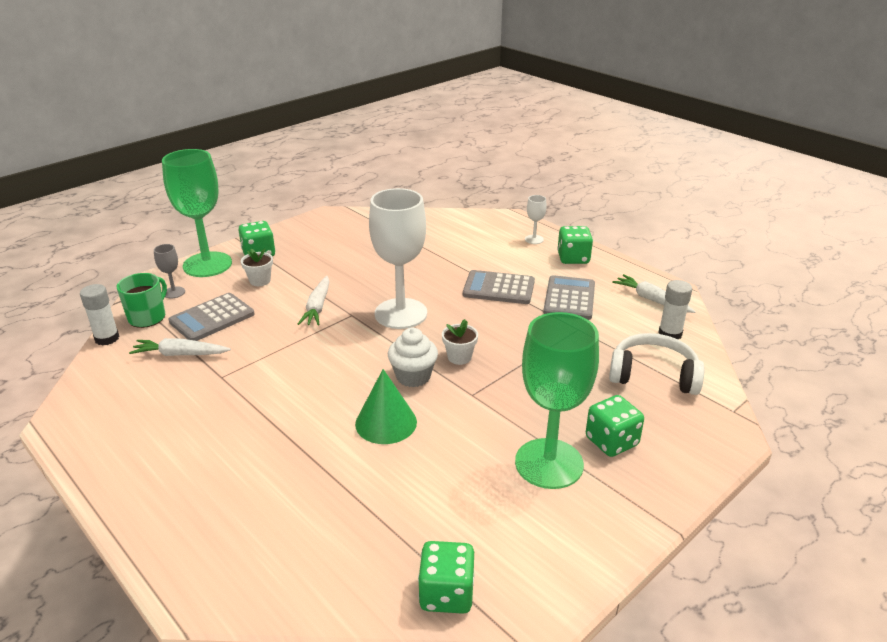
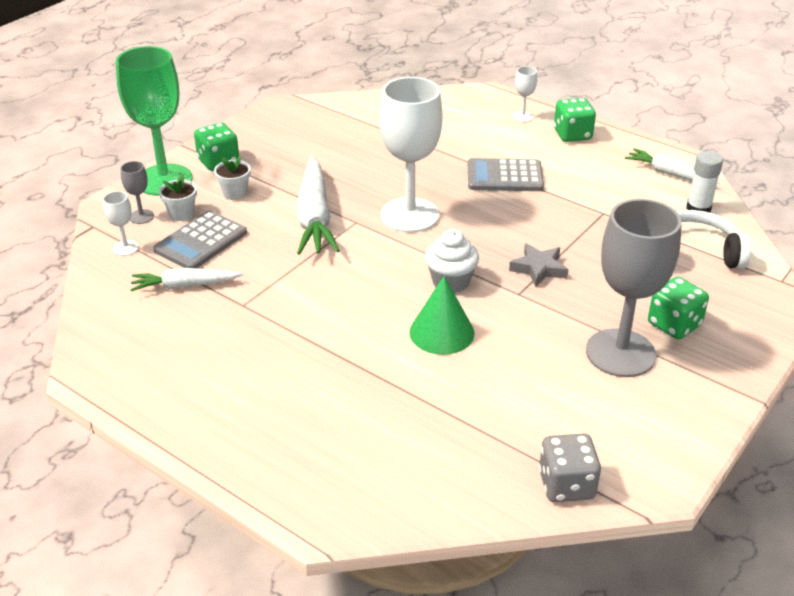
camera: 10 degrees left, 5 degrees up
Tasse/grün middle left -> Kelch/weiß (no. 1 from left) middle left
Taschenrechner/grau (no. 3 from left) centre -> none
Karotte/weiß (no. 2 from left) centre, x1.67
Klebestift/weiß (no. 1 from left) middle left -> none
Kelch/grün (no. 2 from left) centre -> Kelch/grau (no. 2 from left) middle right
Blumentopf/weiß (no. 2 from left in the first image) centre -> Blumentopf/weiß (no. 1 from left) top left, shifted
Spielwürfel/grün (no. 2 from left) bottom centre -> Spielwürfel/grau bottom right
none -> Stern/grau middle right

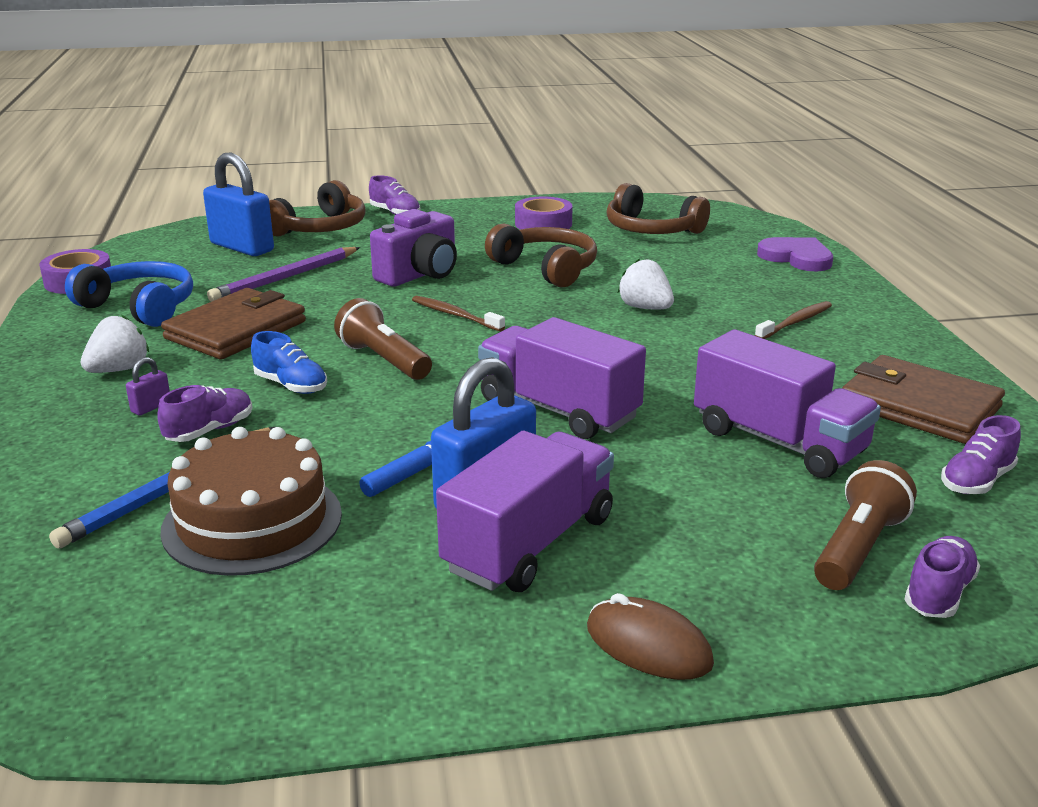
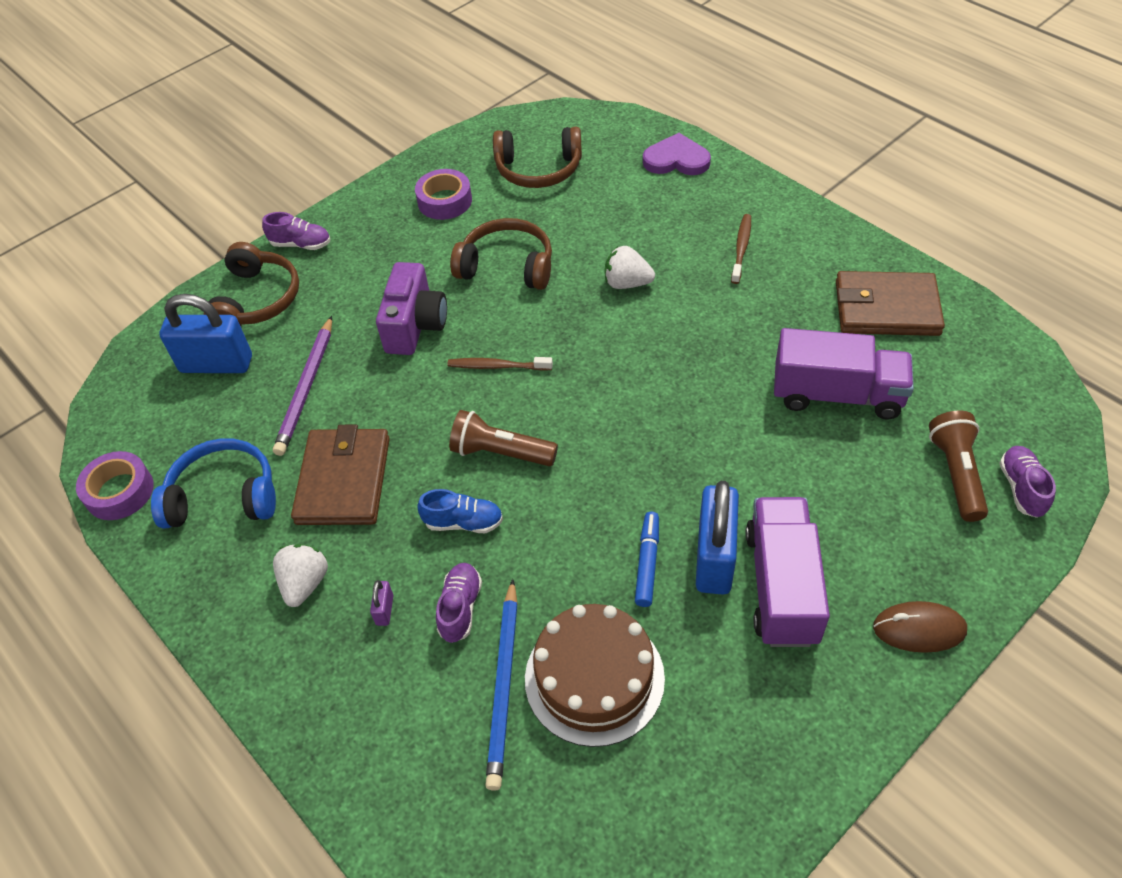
camera: 30 degrees left, 25 degrees up
Lastwagen/lila (no. 2 from left) centre -> none
Schuh/lila (no. 4 from left) middle right -> none

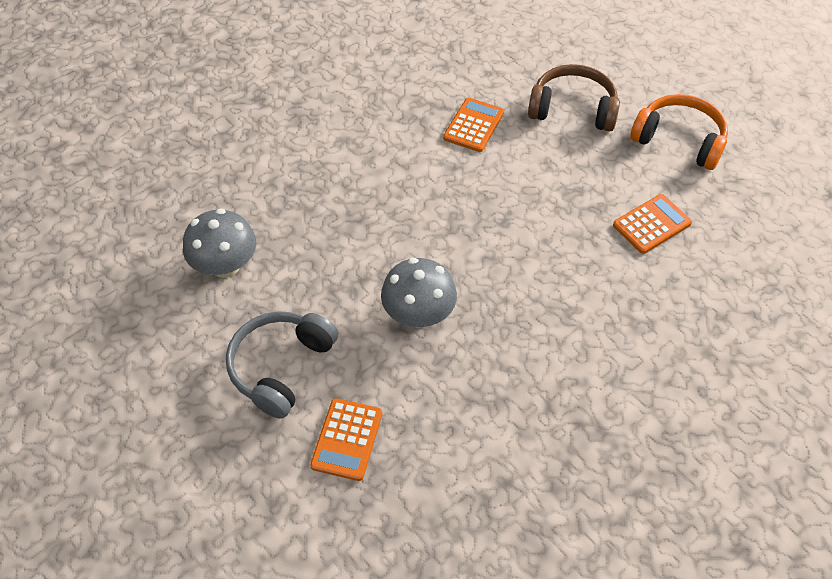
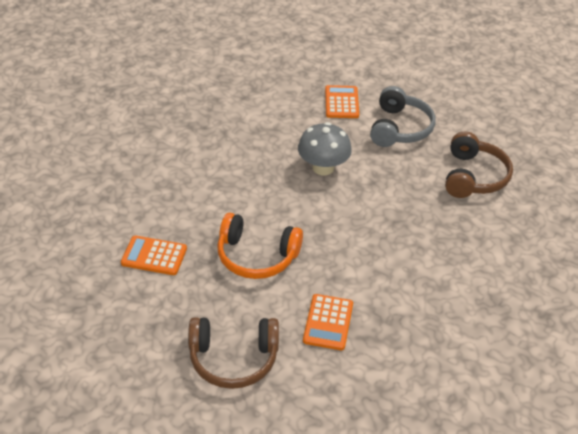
camera: 165 degrees right, 10 degrees down
Kopfhörer/orange top right -> Kopfhörer/orange centre, shifted
Taschenrechner/orange (no. 3 from left in the first image) middle right -> Taschenrechner/orange (no. 1 from left) middle left, 60 degrees clockwise
Pilz/grau (no. 1 from left) middle left -> Kopfhörer/braun (no. 2 from left) middle right

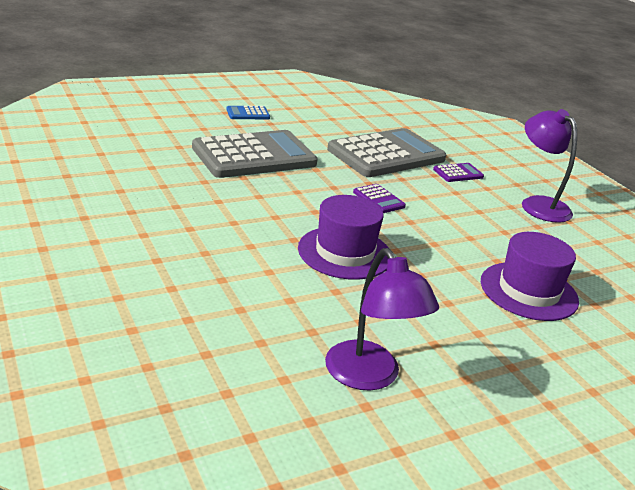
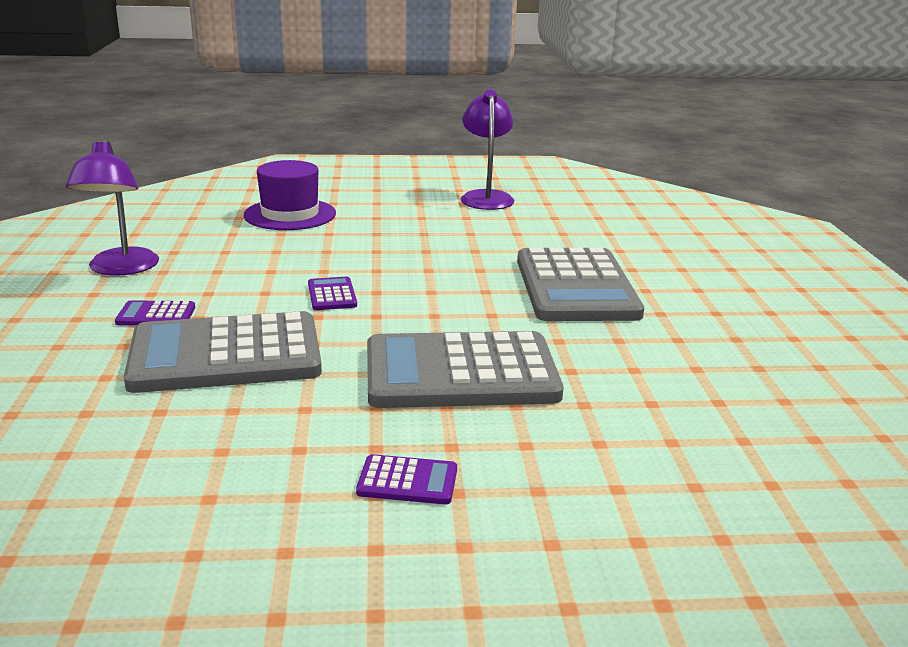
camera: 155 degrees left, 5 degrees down
Taschenrechner/blau top centre -> Taschenrechner/lila (no. 3 from left) bottom centre
Hut/lila (no. 1 from left) centre -> none
none -> Taschenrechner/grau (no. 3 from left) centre

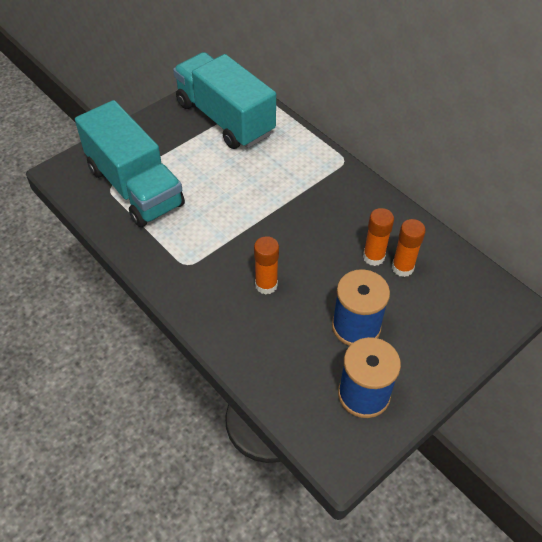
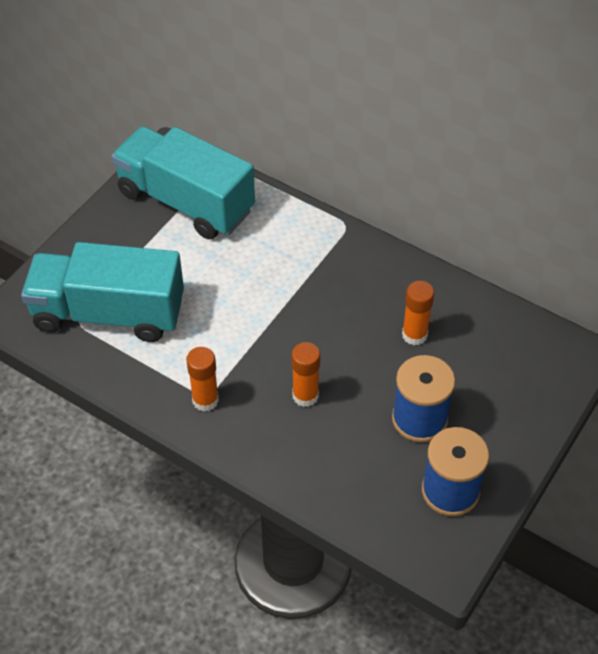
camera: 15 degrees left, 0 degrees up
Lastwagen/türkis (no. 1 from left) top left -> Lastwagen/türkis (no. 1 from left) middle left, 150 degrees clockwise
Klebestift/orange (no. 3 from left in the first image) middle right -> Klebestift/orange (no. 1 from left) centre, shifted

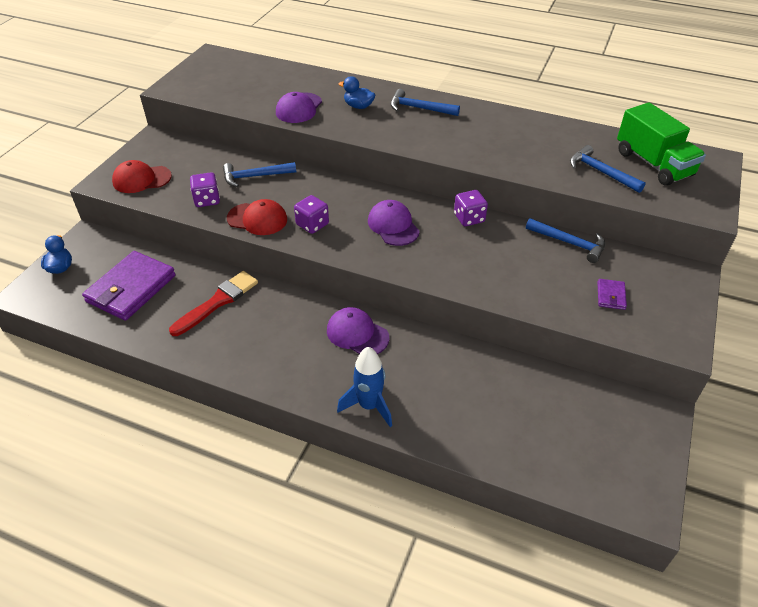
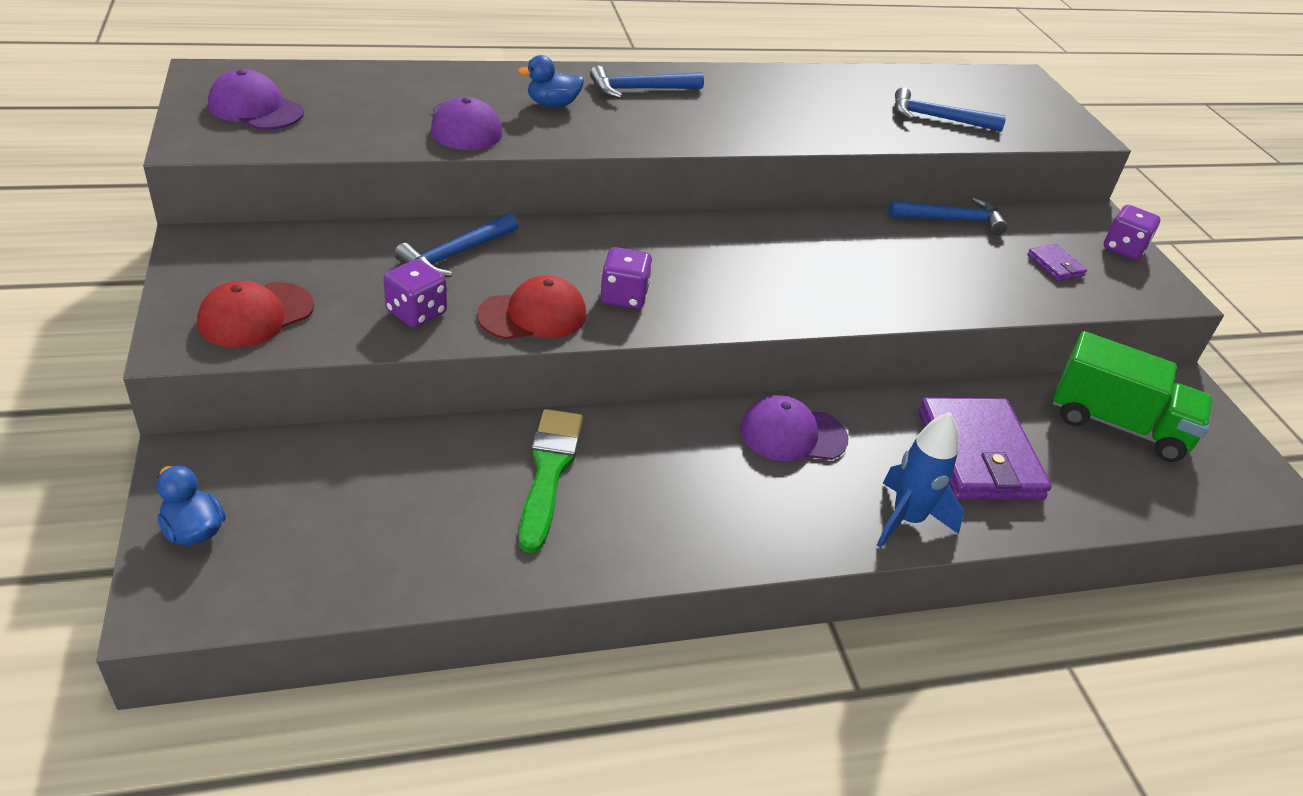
camera: 40 degrees left, 5 degrees down
Lastwagen/grün top right -> Lastwagen/grün middle right, shifted
Spielwürfel/lila (no. 3 from left) centre -> Spielwürfel/lila (no. 3 from left) top right, shifted
Kappe/lila (no. 3 from left in the first image) centre -> Kappe/lila (no. 1 from left) top left, shifted
Geldbörse/lila (no. 1 from left) middle left -> Geldbörse/lila (no. 1 from left) middle right, shifted
Pinsel/rot middle left -> Pinsel/grün centre

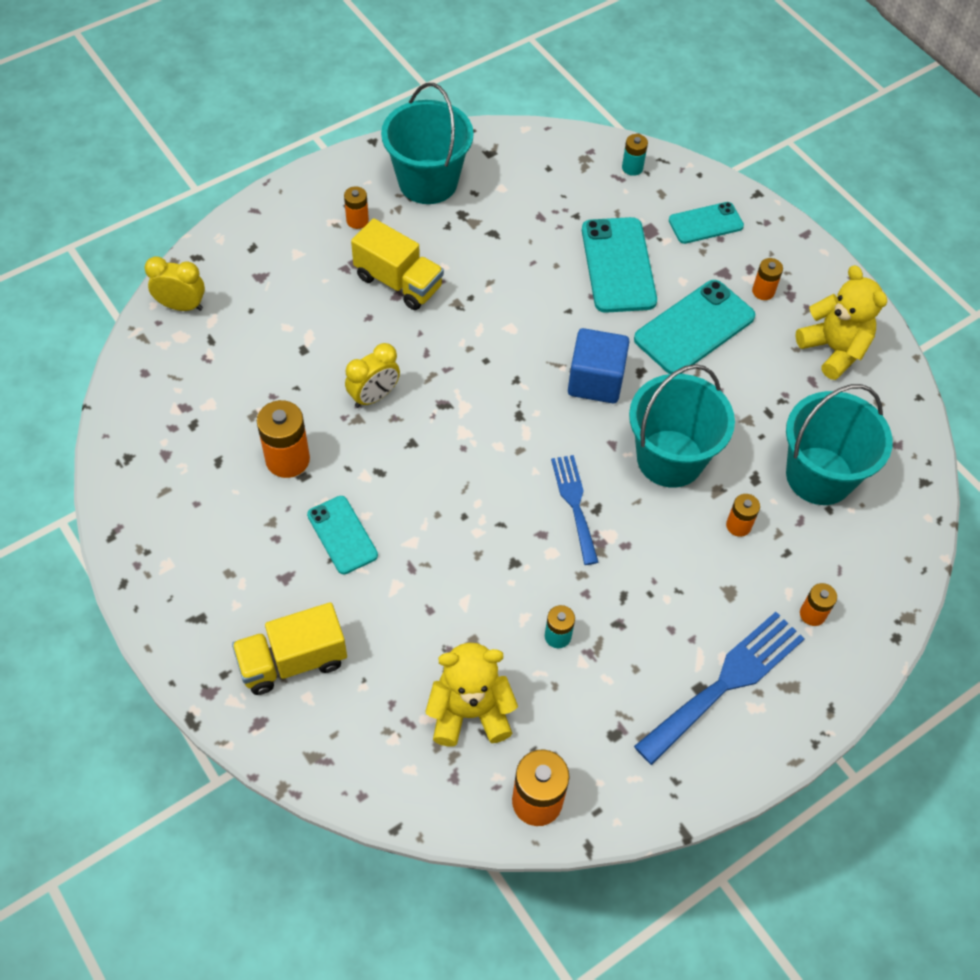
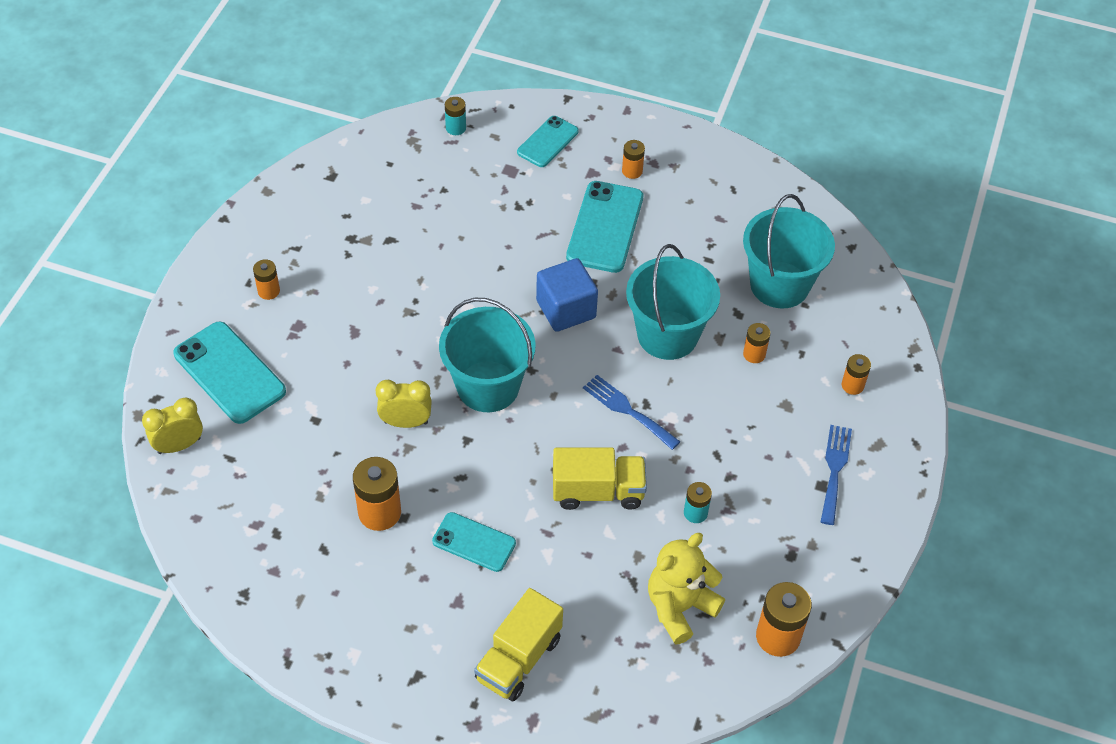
camera: 35 degrees left, 5 degrees down
Eimer/türkis (no. 1 from left) top centre -> Eimer/türkis (no. 1 from left) centre, shifted
Handy/türkis (no. 2 from left in the first image) top centre -> Handy/türkis (no. 1 from left) middle left, shifted
Lastwagen/gelb (no. 2 from left) top centre -> Lastwagen/gelb (no. 2 from left) centre, shifted
Teddybär/gelb (no. 2 from left) top right -> none
Wecker/gelb (no. 2 from left) centre, 105 degrees counterclockwise
Gabel/blau (no. 2 from left) bottom right -> Gabel/blau (no. 2 from left) middle right, x0.63

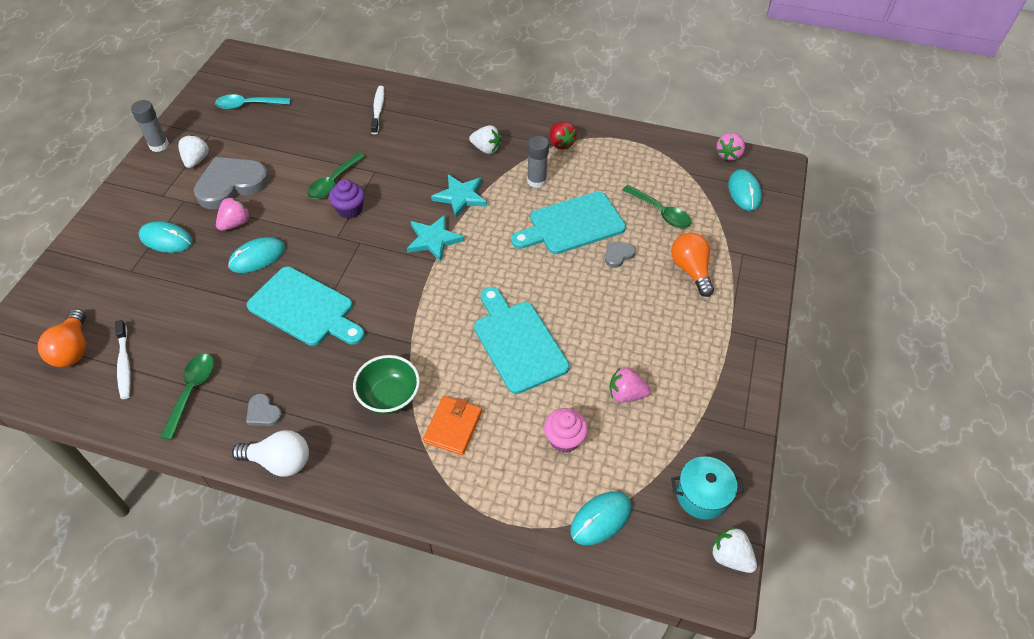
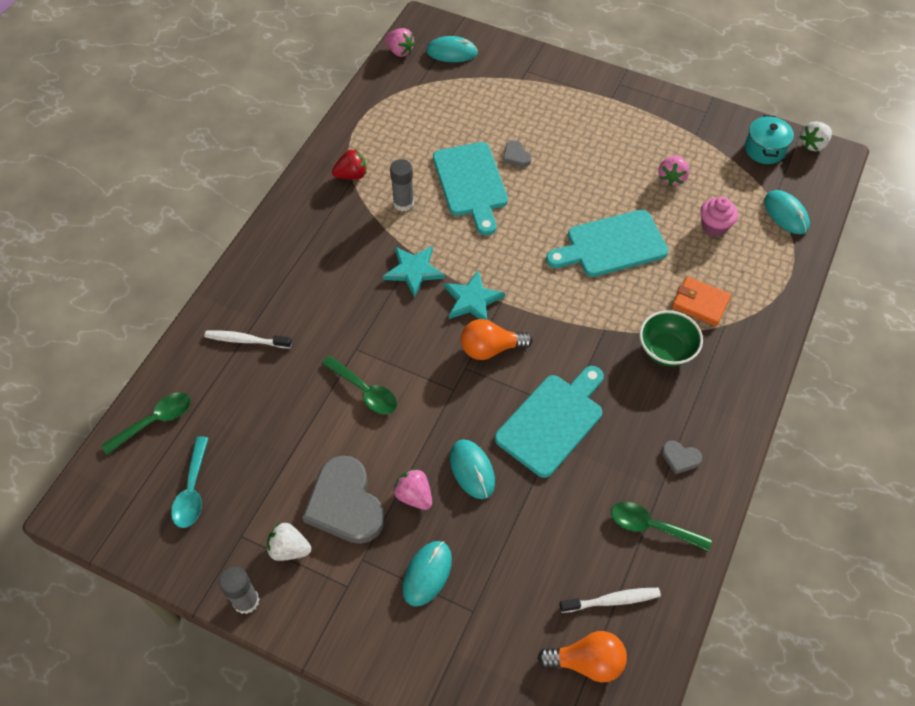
camera: 80 degrees left, 5 degrees up
Erdbeere/weiß (no. 2 from left) top centre -> none
Muffin/lila top centre -> none
Löffel/grün (no. 3 from left in the first image) top centre -> Löffel/grün (no. 1 from left) middle left, shifted
Glühbirne/orange (no. 2 from left in the first image) middle right -> Glühbirne/orange (no. 1 from left) centre, shifted
Herz/grau (no. 2 from left in the first image) middle left -> Herz/grau (no. 3 from left) middle right, 60 degrees clockwise
Glühbirne/weiß bottom left -> none

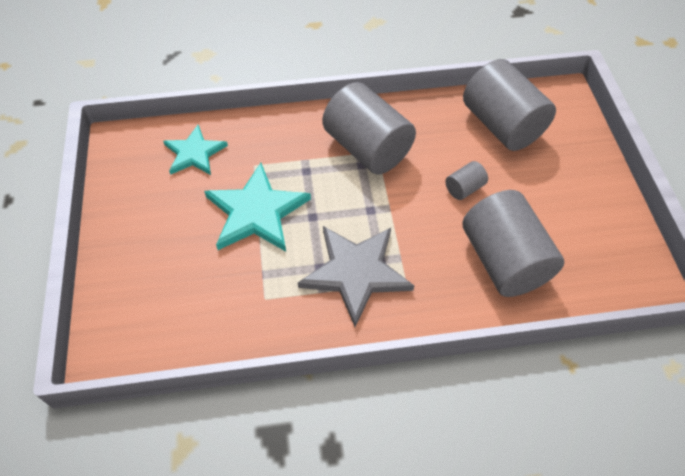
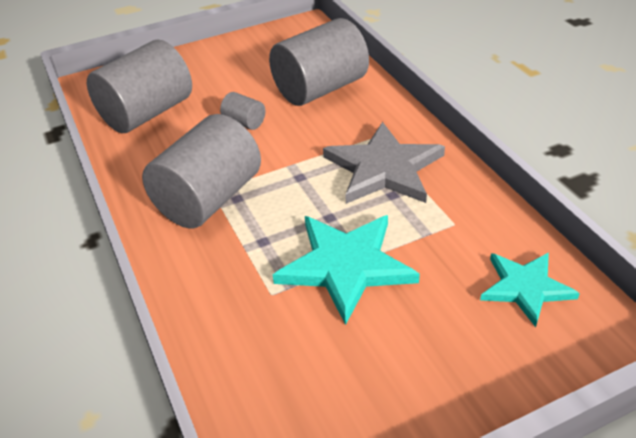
camera: 105 degrees left, 15 degrees down
Stern/türkis (no. 1 from left in the first image) top left -> Stern/türkis (no. 2 from left) middle right, shifted

